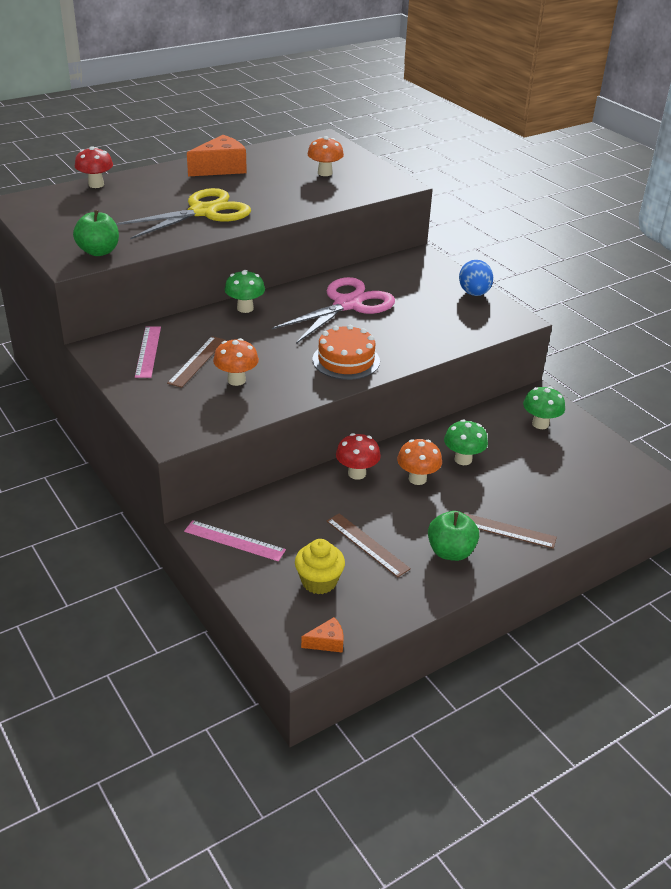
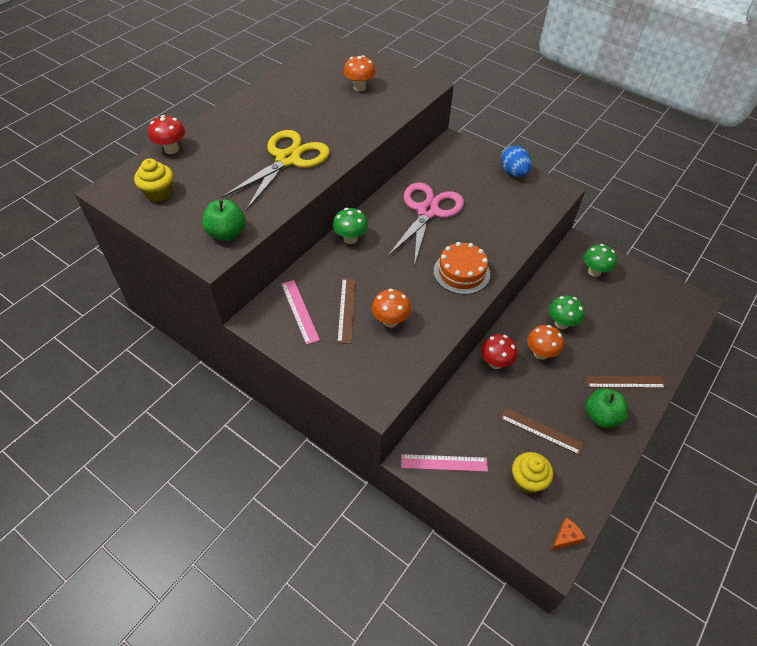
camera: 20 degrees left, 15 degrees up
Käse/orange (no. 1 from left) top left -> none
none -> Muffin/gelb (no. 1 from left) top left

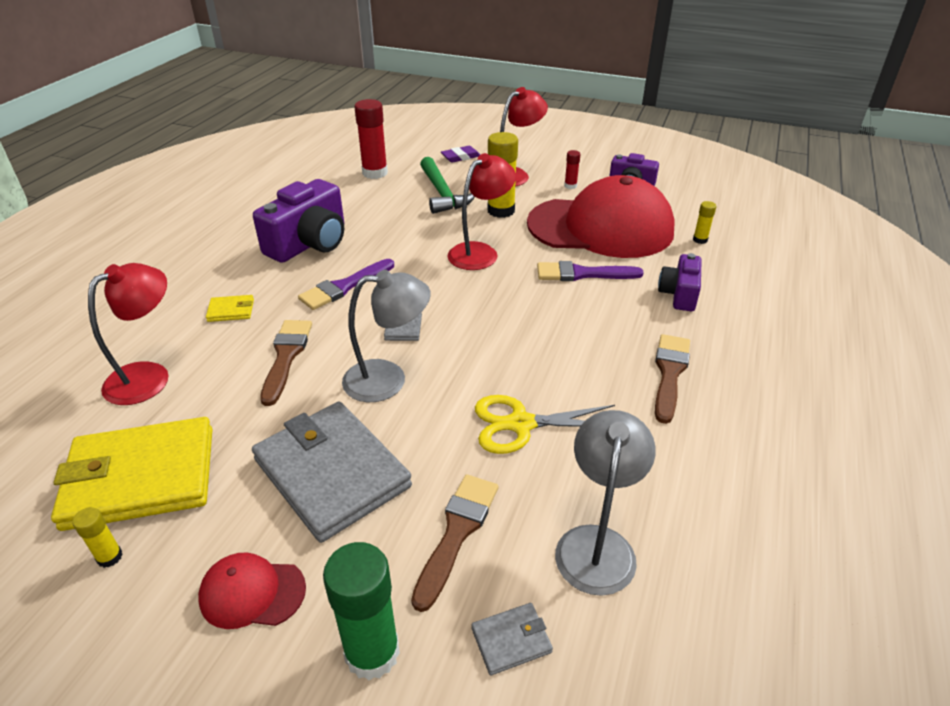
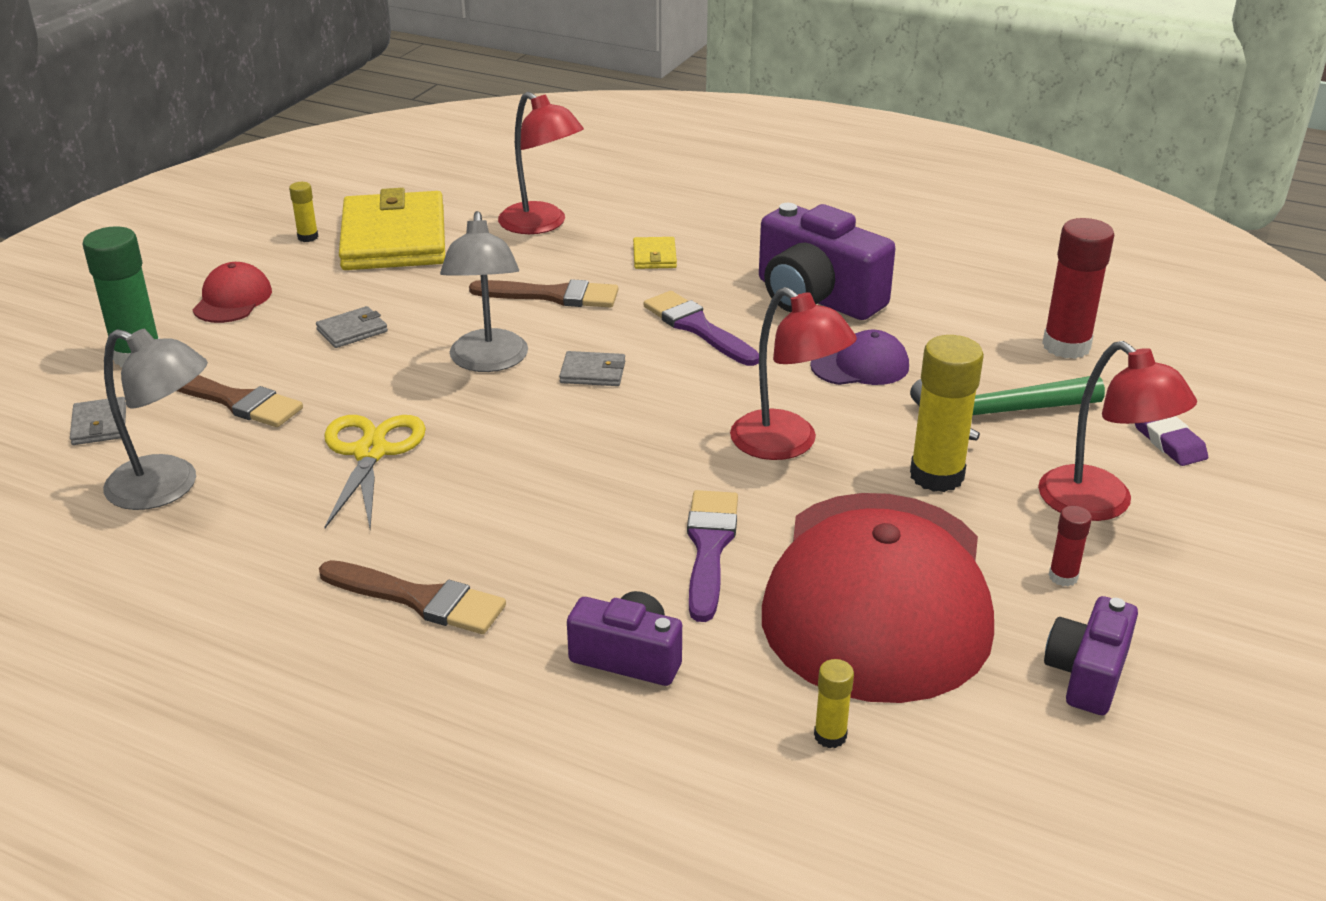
camera: 95 degrees right, 5 degrees down
Geldbörse/grau (no. 1 from left in the first image) bottom centre -> Geldbörse/grau (no. 2 from left) middle left, x0.41
none -> Kappe/lila centre

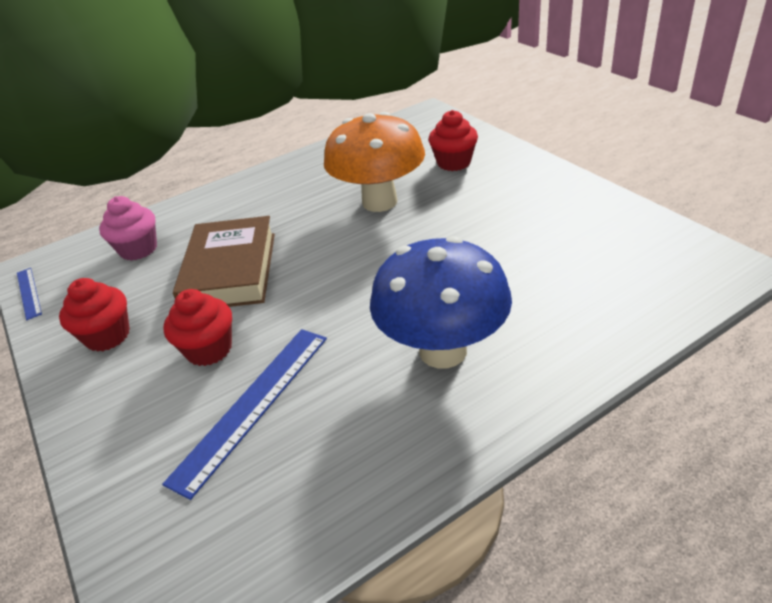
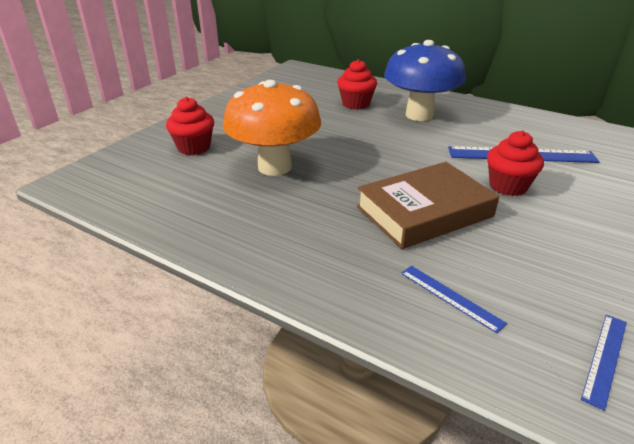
camera: 120 degrees left, 5 degrees down
Muffin/rosa middle left -> Lineal/blau (no. 1 from left) bottom right
Muffin/rot (no. 1 from left in the first image) middle left -> Muffin/rot (no. 2 from left) top centre, shifted

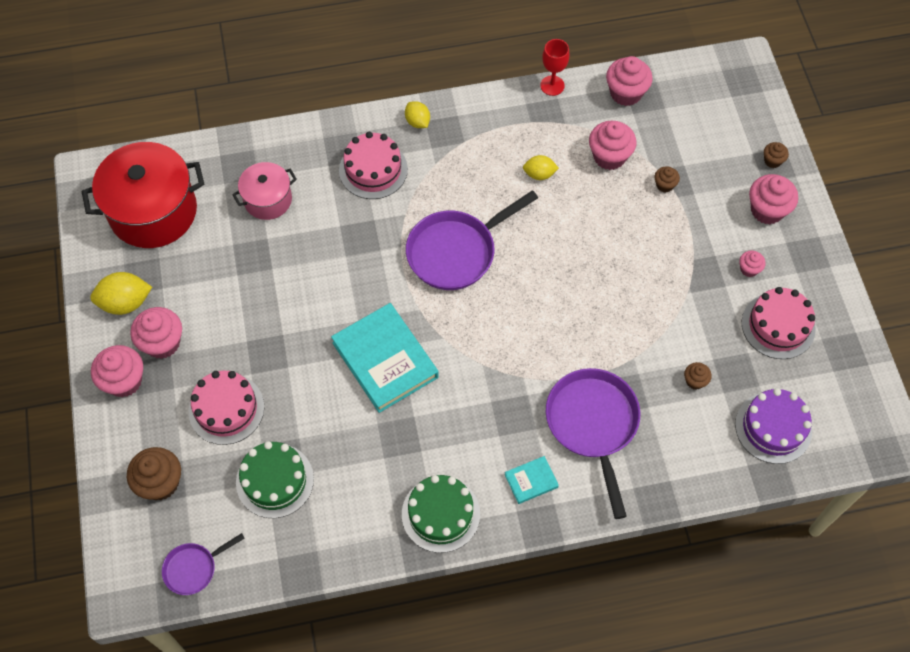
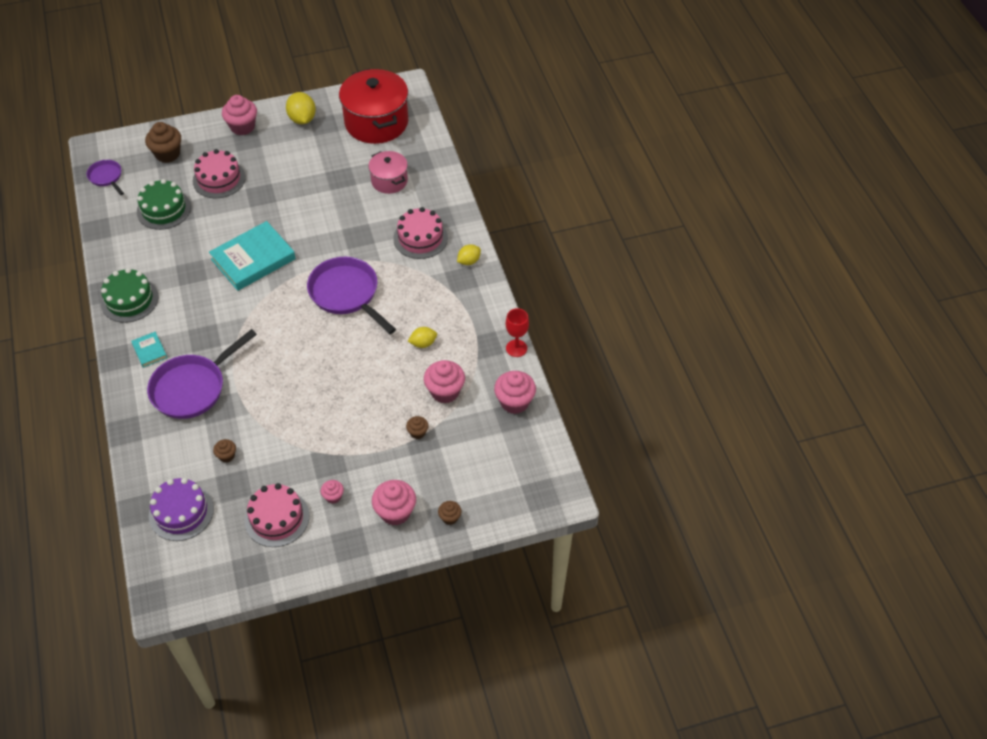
camera: 85 degrees right, 10 degrees down
Zitrone/gelb (no. 3 from left in the first image) top centre -> Zitrone/gelb (no. 2 from left) centre, 75 degrees clockwise
Muffin/rosa (no. 2 from left) middle left -> none
Pfanne/lila (no. 3 from left in the first image) bottom centre -> Pfanne/lila (no. 2 from left) middle left, 150 degrees clockwise

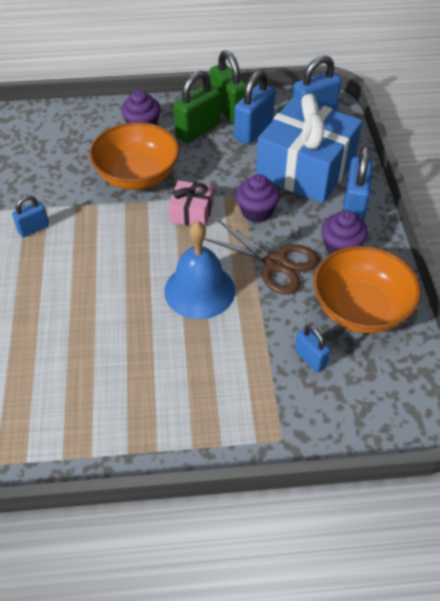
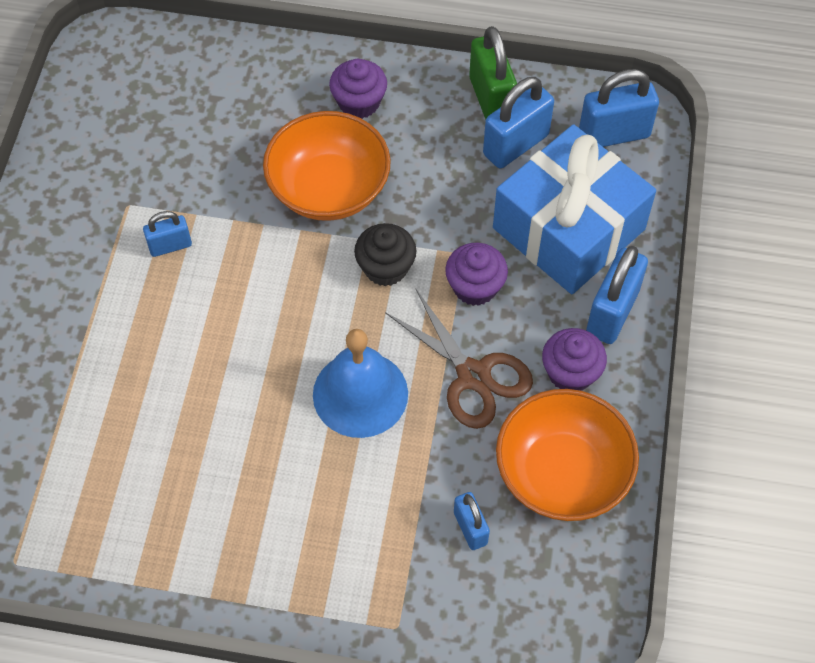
camera: 15 degrees right, 10 degrees up
Vorhängeschloss/grün (no. 1 from left) top centre -> none
Geschenk/rosa centre -> Muffin/schwarz centre

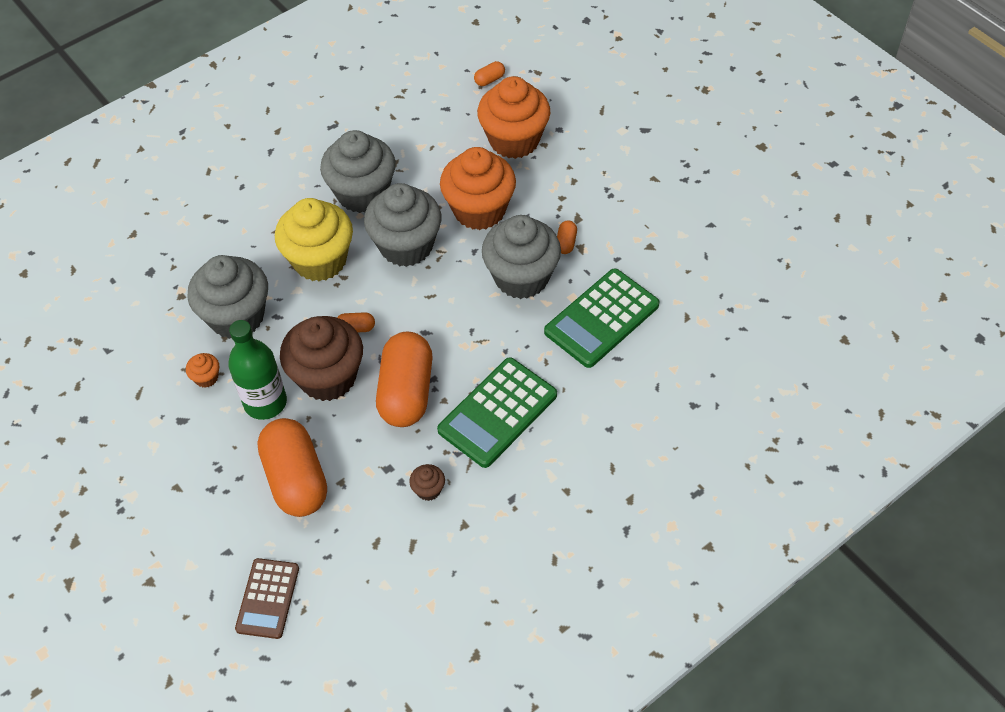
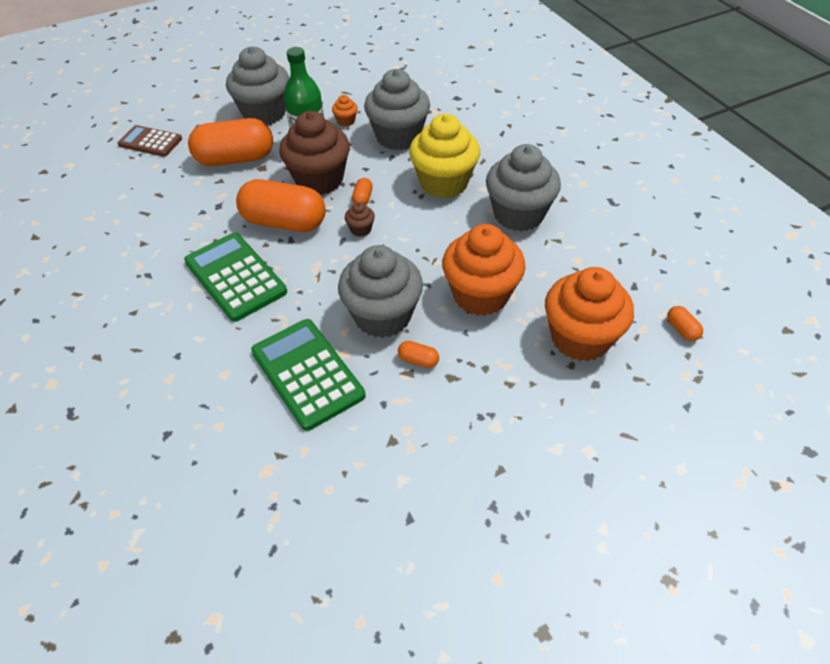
camera: 100 degrees right, 5 degrees down
Muffin/grau (no. 3 from left in the first image) top centre -> Muffin/grau (no. 1 from left) top left, shifted
Muffin/braun (no. 2 from left) bottom centre -> Muffin/braun (no. 2 from left) top centre, shifted

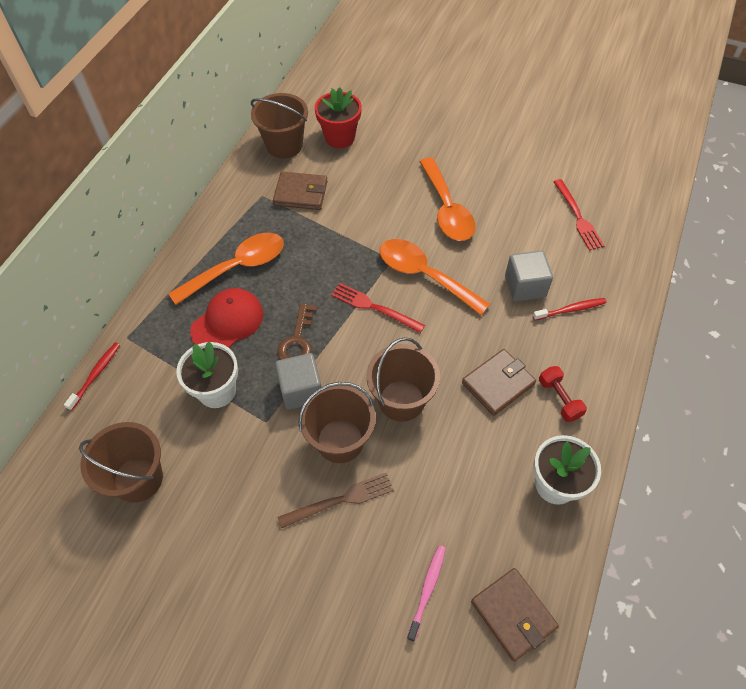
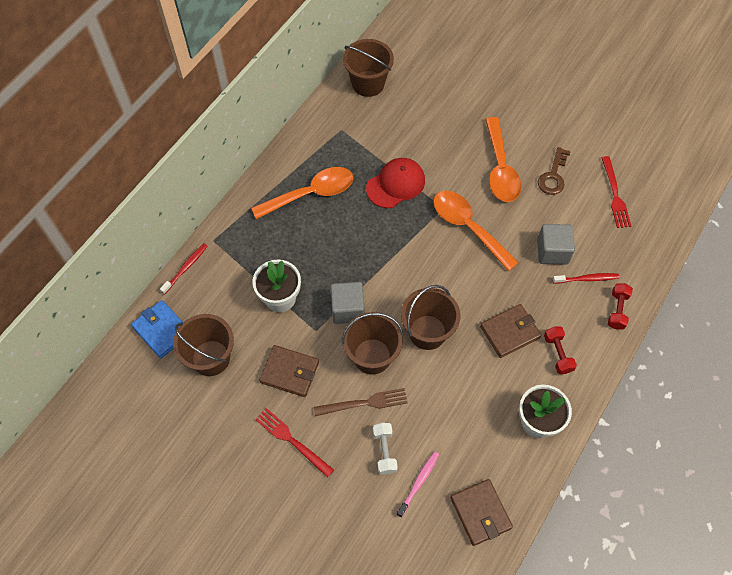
camera: 10 degrees right, 5 degrees up
Blumentopf/rot top centre -> none
Geldbörse/braun (no. 1 from left) top centre -> Geldbörse/braun (no. 1 from left) centre, shifted
Gabel/rot (no. 1 from left) centre -> Gabel/rot (no. 1 from left) bottom centre, shifted
Kappe/rot middle left -> Kappe/rot top centre, shifted
Schlüssel/braun centre -> Schlüssel/braun top right, shifted
none -> Hantel/rot (no. 2 from left) middle right
none -> Geldbörse/blau middle left
none -> Hantel/weiß bottom centre

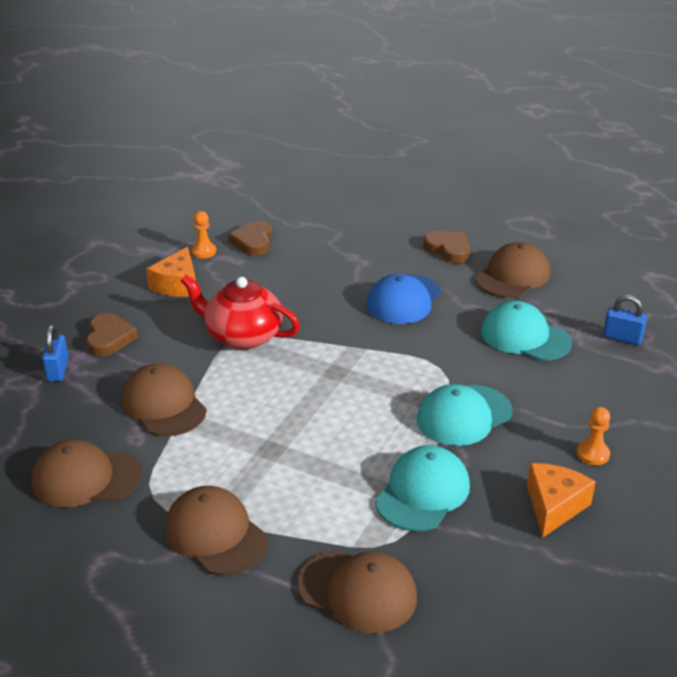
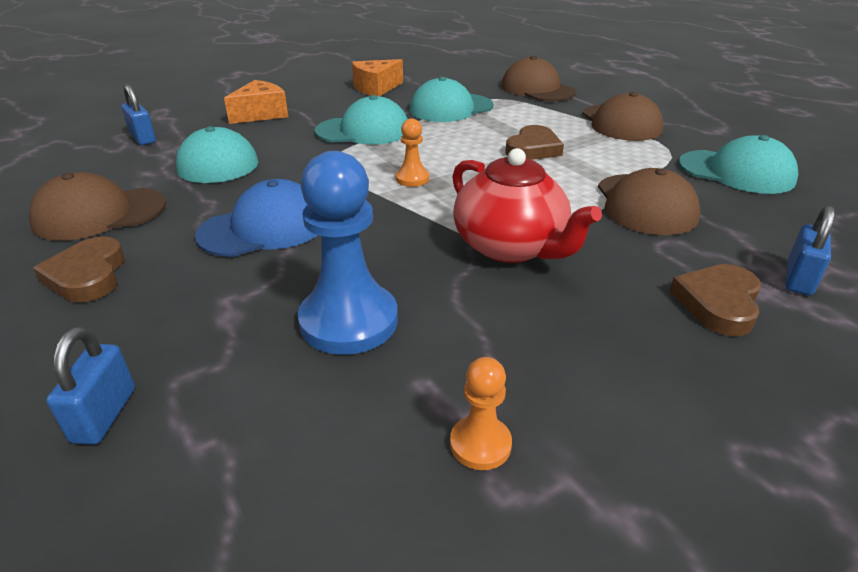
camera: 150 degrees left, 0 degrees up
Herz/braun (no. 2 from left) centre -> Herz/braun (no. 2 from left) top centre, shifted
Käse/orange (no. 1 from left) middle left -> Käse/orange (no. 1 from left) top left, shifted
Bauer/orange (no. 2 from left in the first image) middle right -> Bauer/orange (no. 1 from left) top centre, shifted
Kappe/braun (no. 1 from left) bottom left -> Kappe/türkis (no. 4 from left) top right
none -> Bauer/blau centre
none -> Vorhängeschloss/blau (no. 1 from left) bottom left

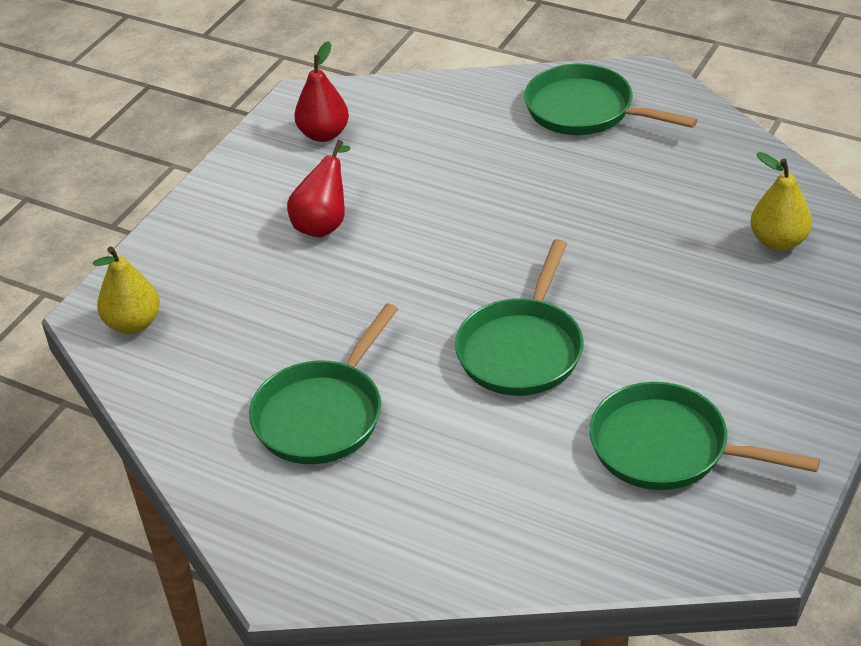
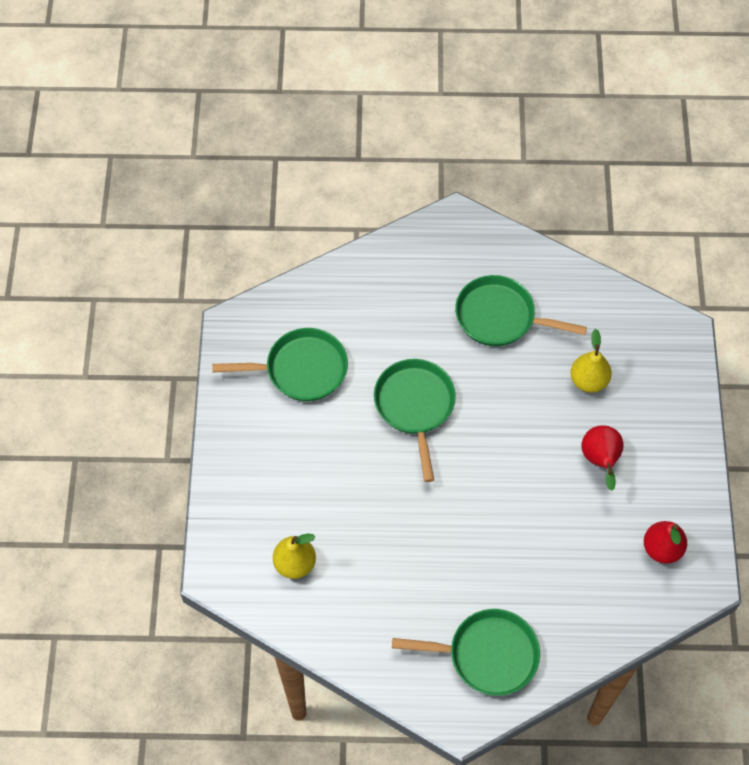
camera: 150 degrees right, 20 degrees up
Birne/gelb (no. 1 from left in the first image) middle left -> Birne/gelb (no. 2 from left) middle right, shifted
Pfanne/grün (no. 1 from left in the first image) centre -> Pfanne/grün (no. 4 from left) middle right, 75 degrees counterclockwise

